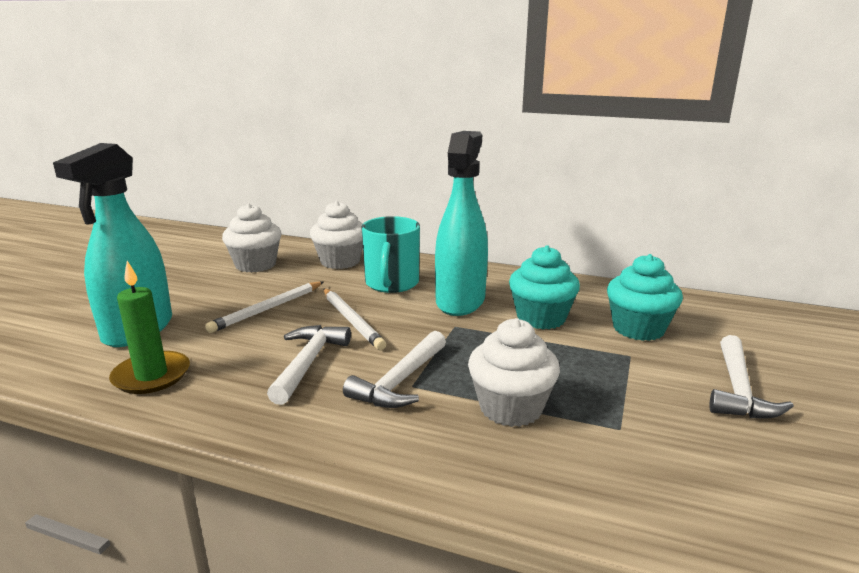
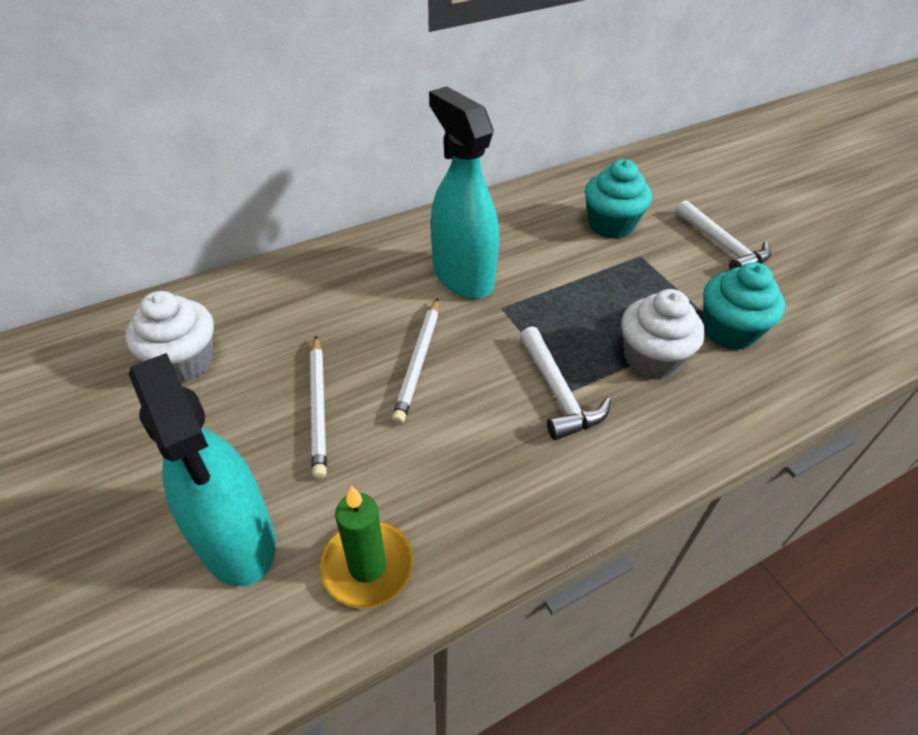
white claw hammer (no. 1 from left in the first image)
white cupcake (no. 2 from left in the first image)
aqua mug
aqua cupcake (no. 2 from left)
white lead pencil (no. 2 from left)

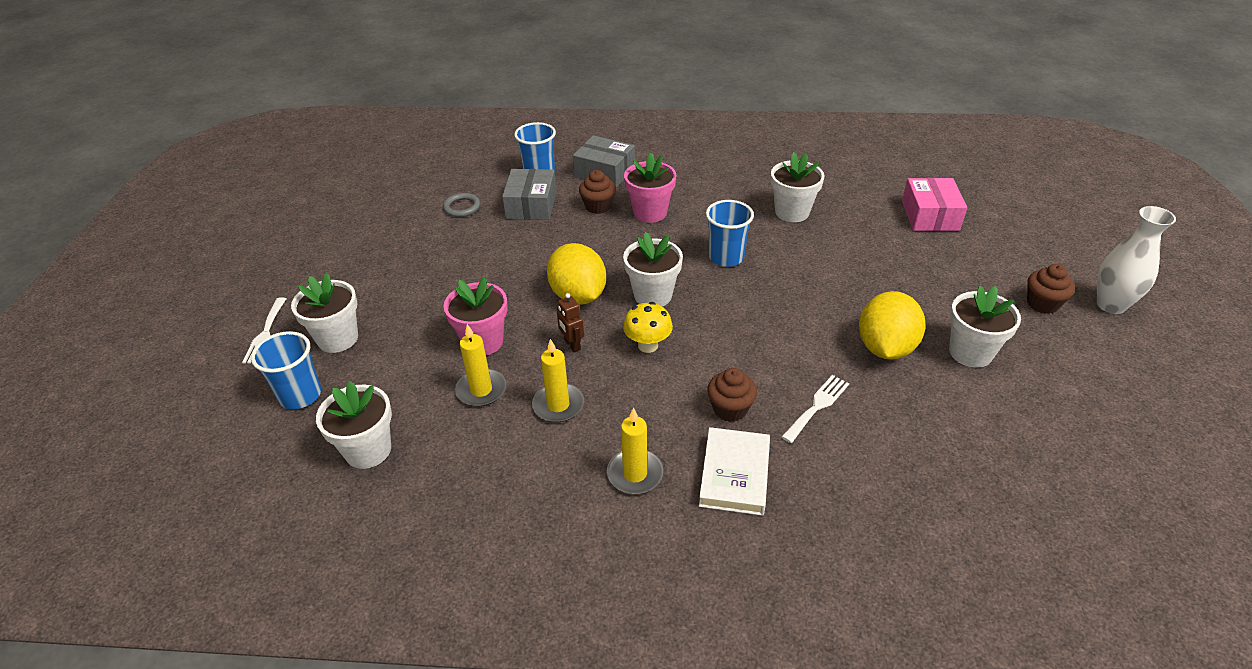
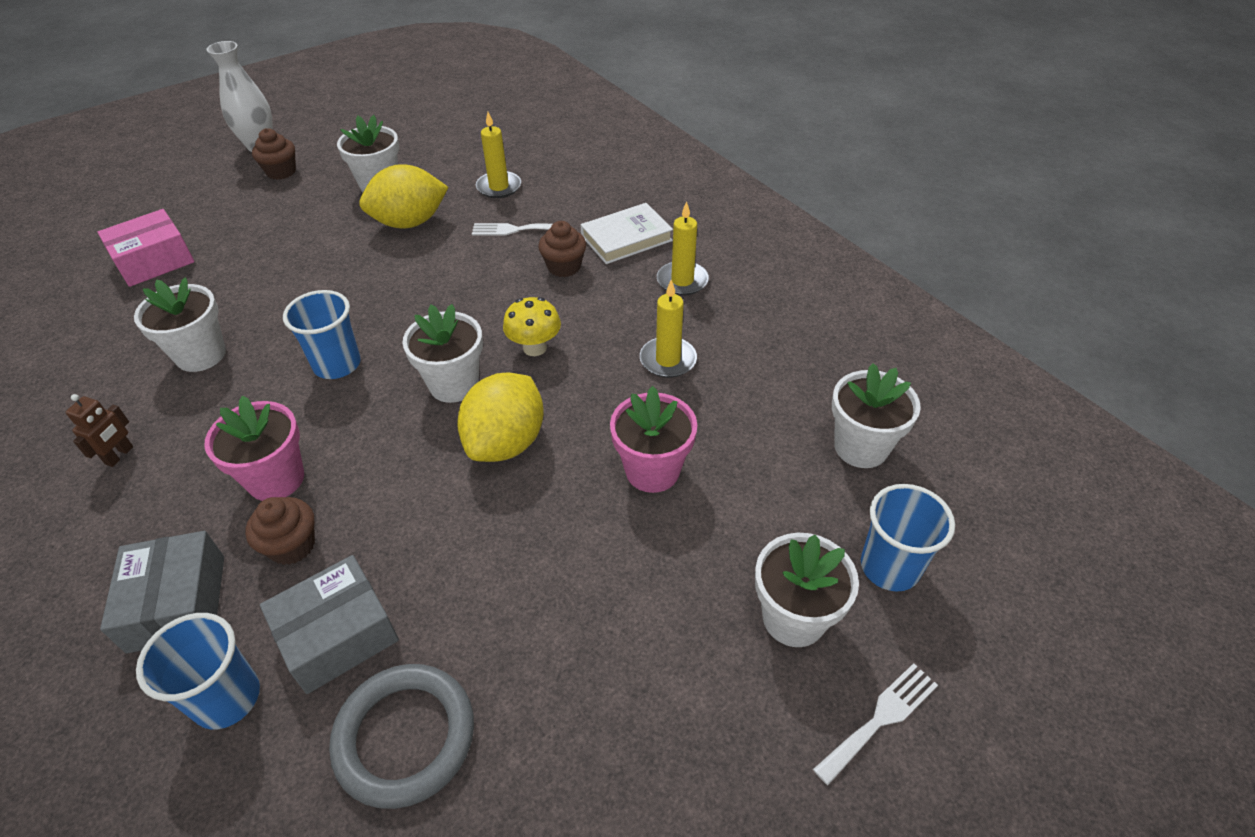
bright yellow wax candle (no. 1 from left)
russet robot figure
ash-grey torus

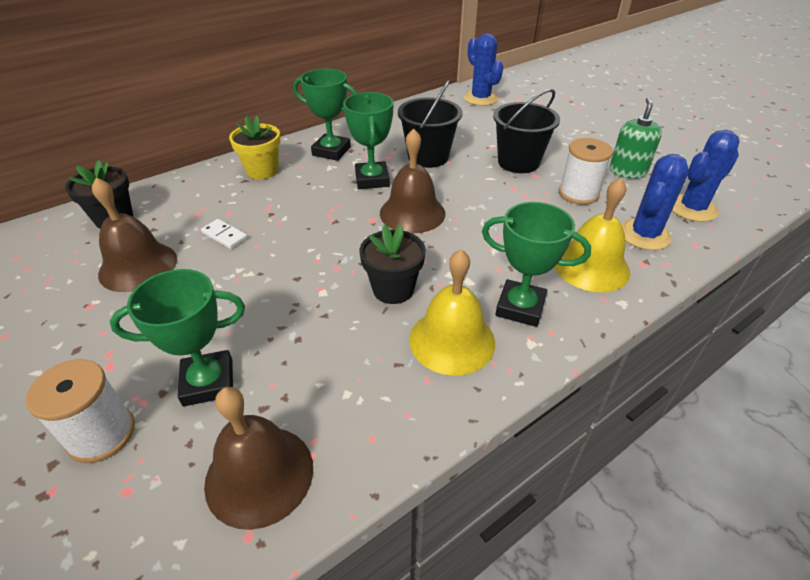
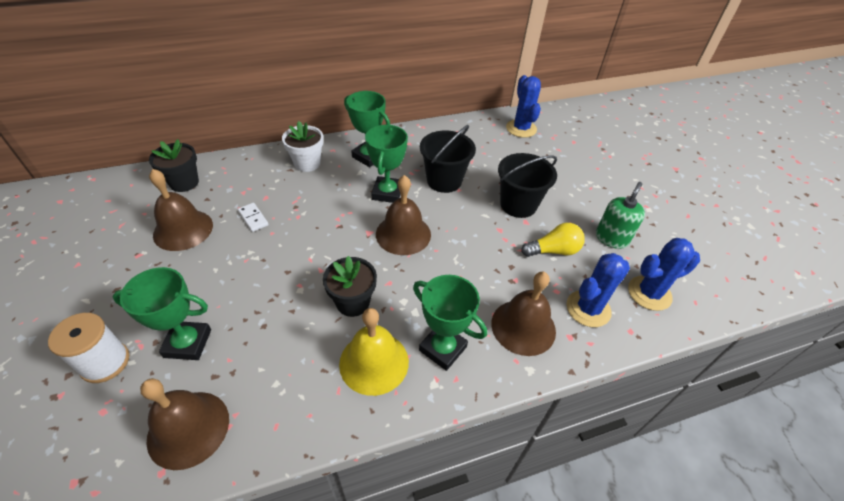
bright yellow bulb
white flower pot
russet school bell (no. 4 from left)

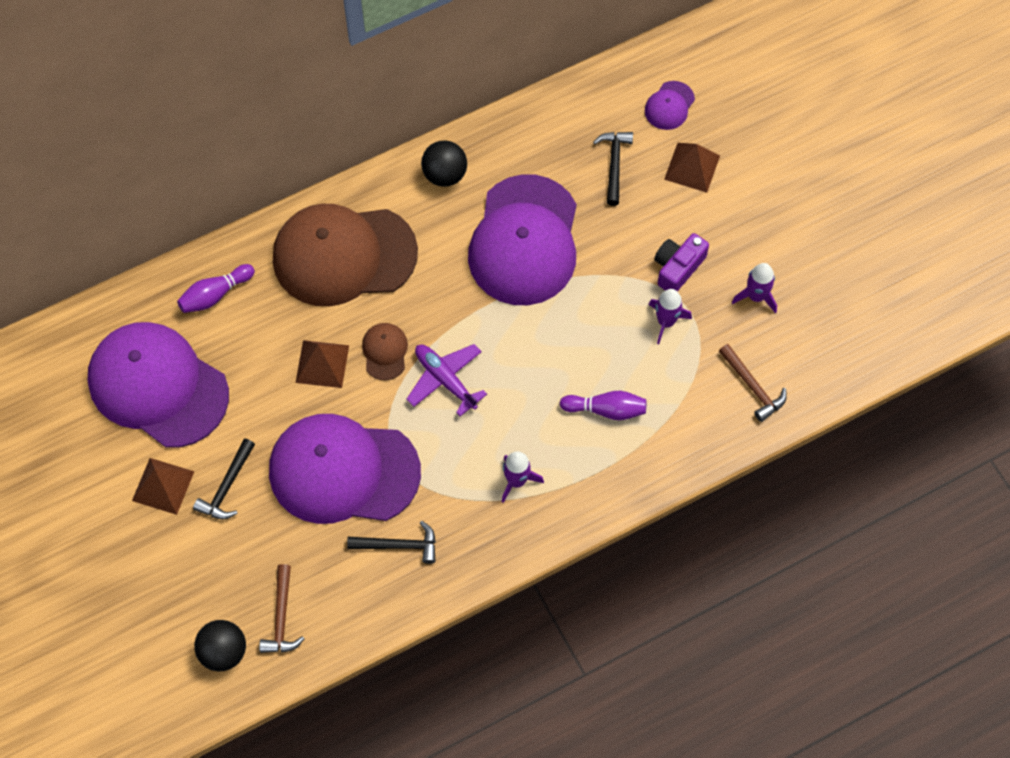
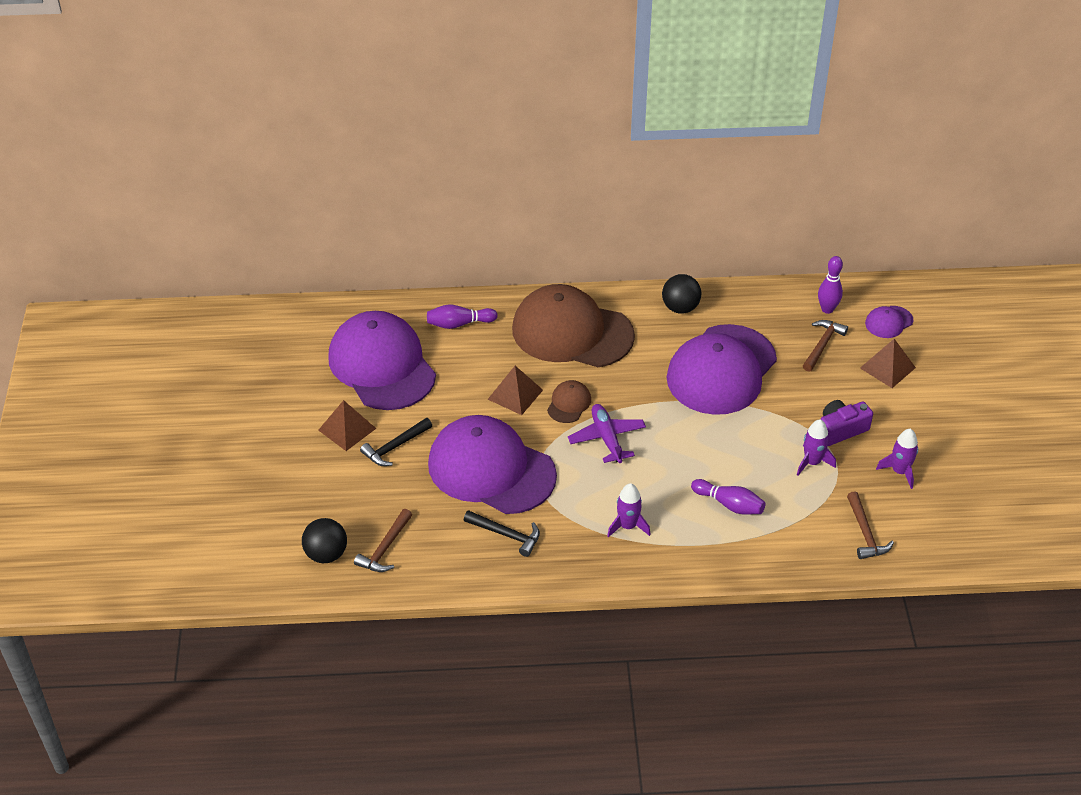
royal purple bowling pin (no. 3 from left)
russet claw hammer (no. 2 from left)

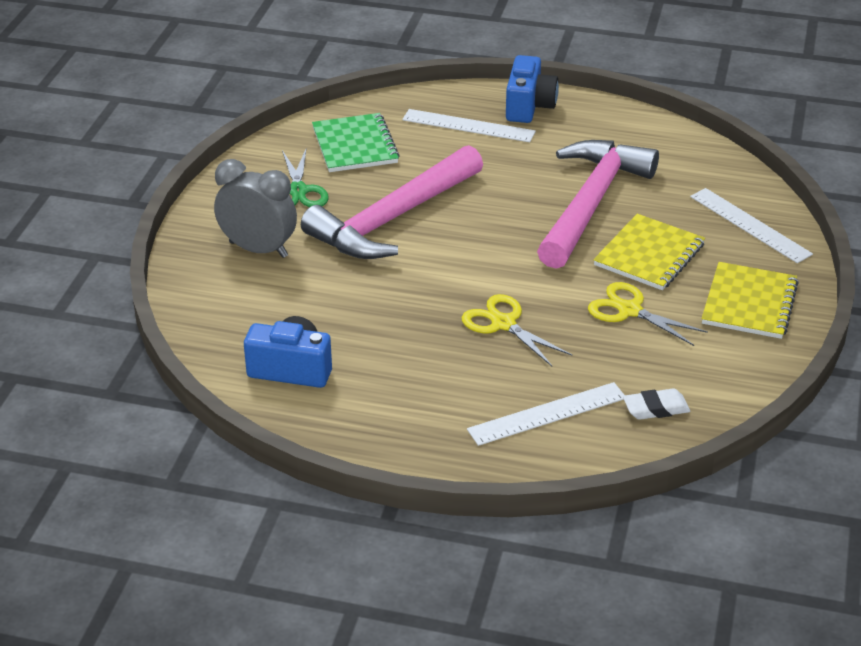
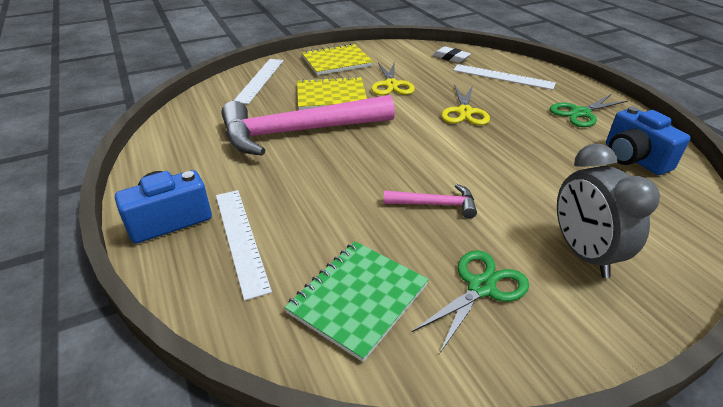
emerald scissors (no. 2 from left)
rosy claw hammer (no. 2 from left)

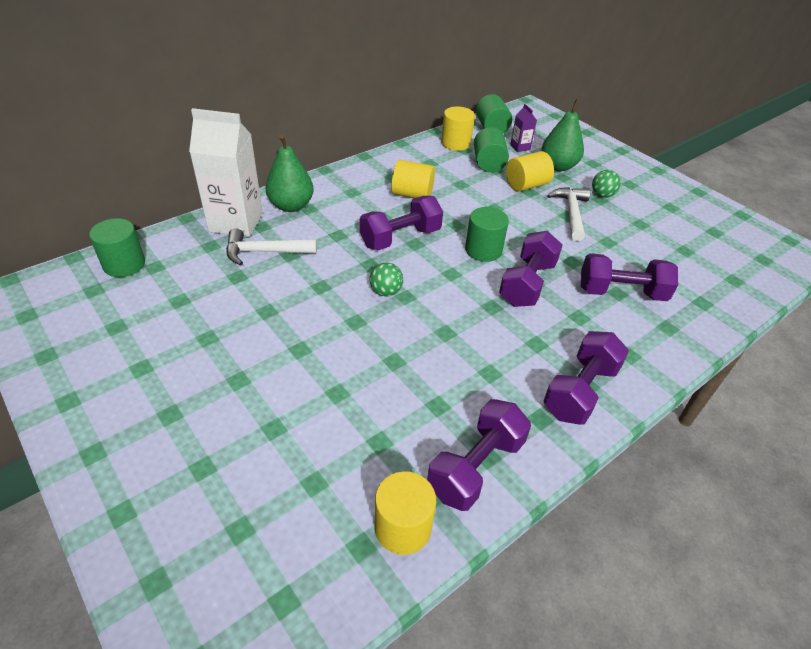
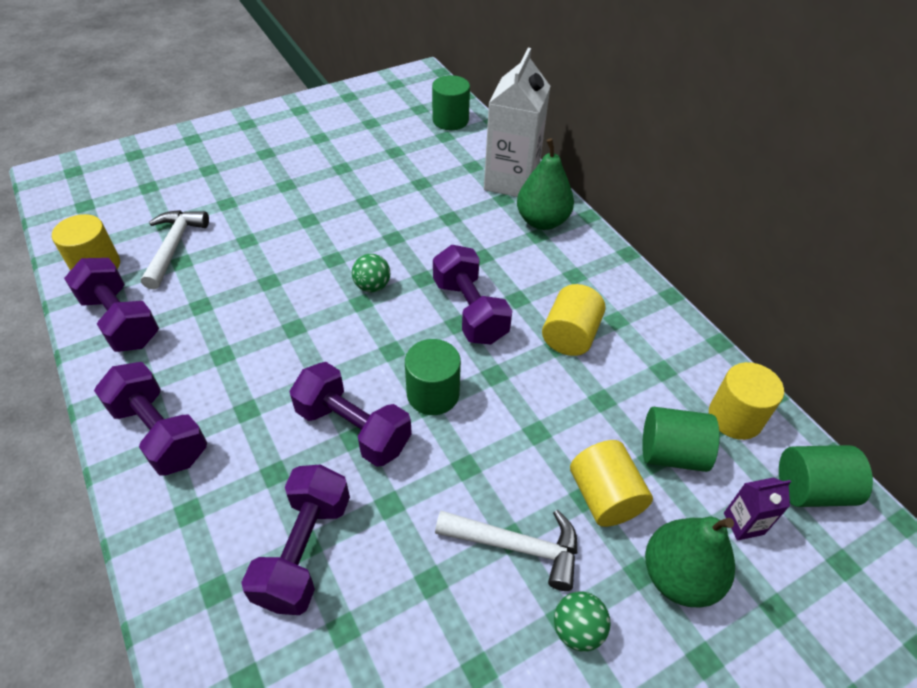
white claw hammer (no. 1 from left)

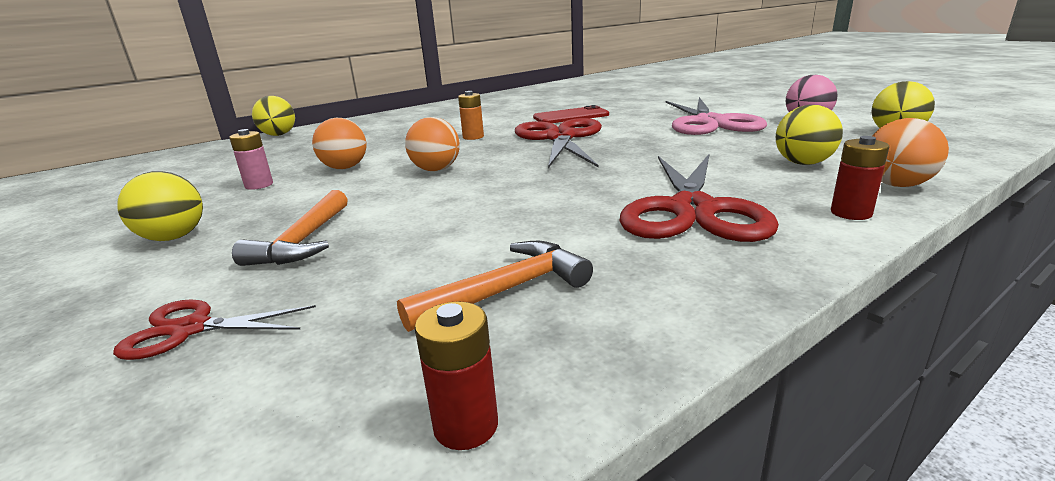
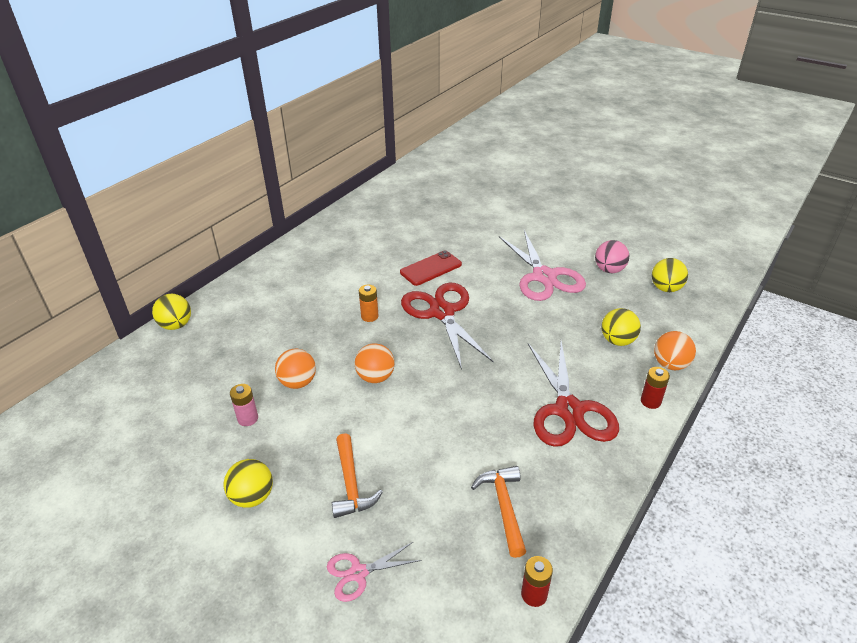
rosy scissors (no. 1 from left)
bright orange claw hammer (no. 2 from left)

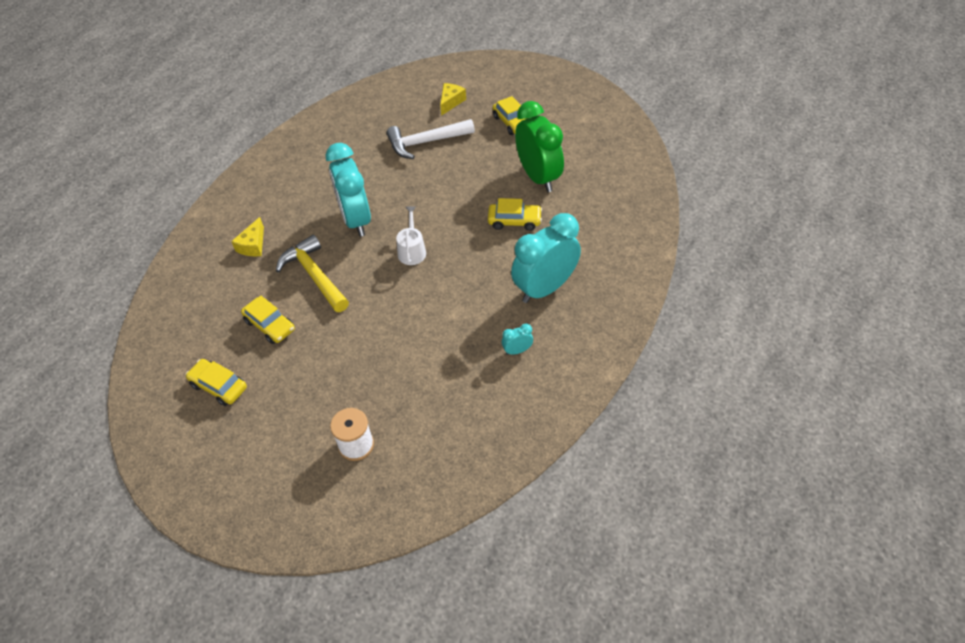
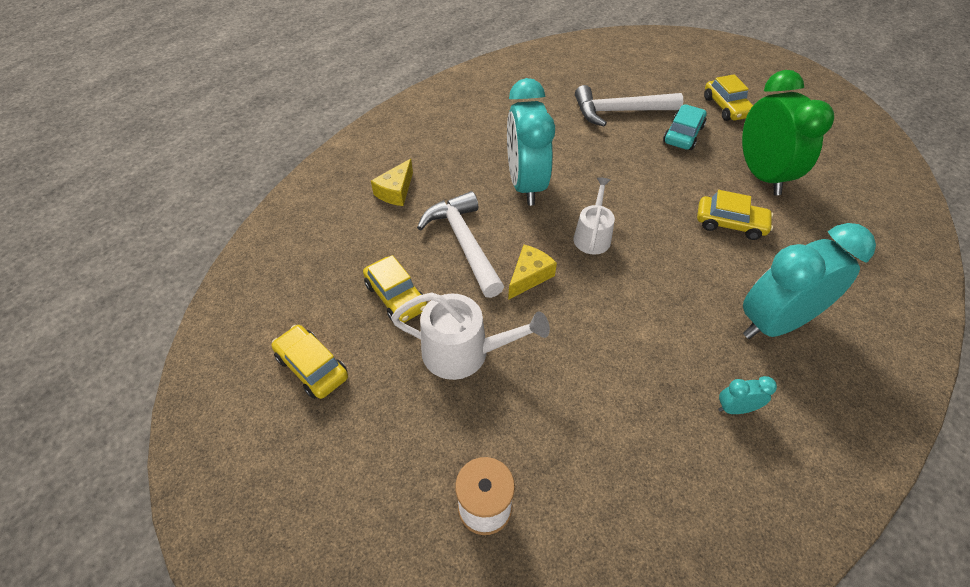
white watering can (no. 1 from left)
aqua car
bright yellow cheese (no. 2 from left)
white claw hammer (no. 1 from left)

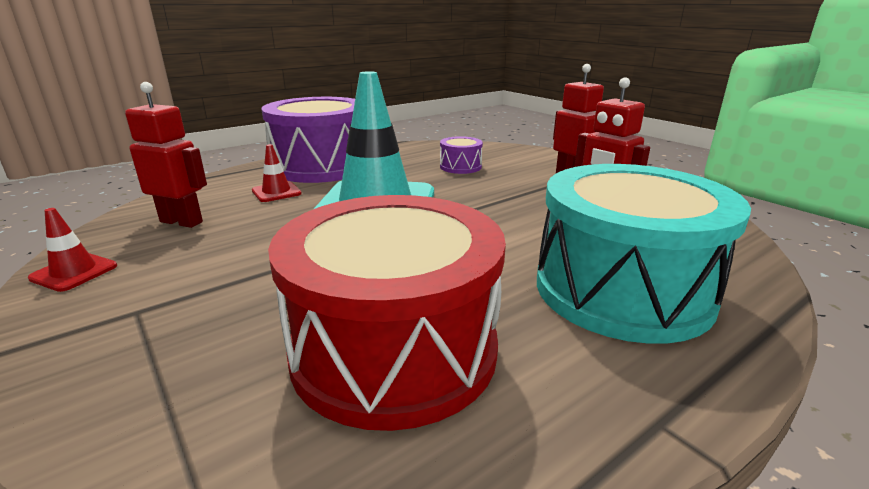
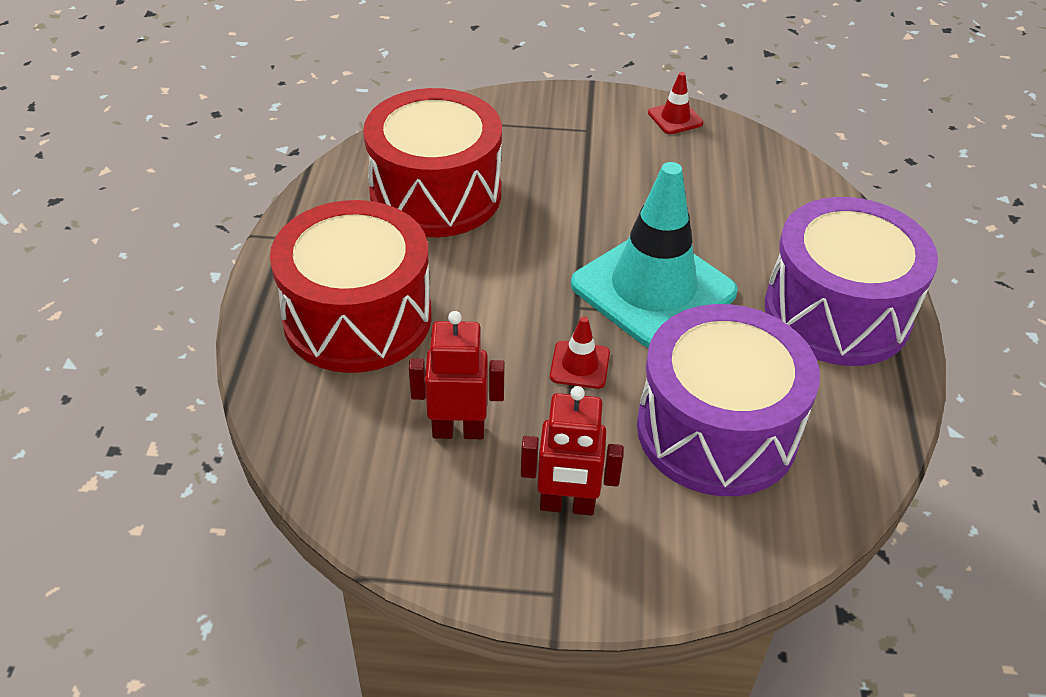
red robot figure (no. 1 from left in the first image)
red road cone (no. 1 from left)
red drum (no. 1 from left)
royal purple drum (no. 1 from left)

